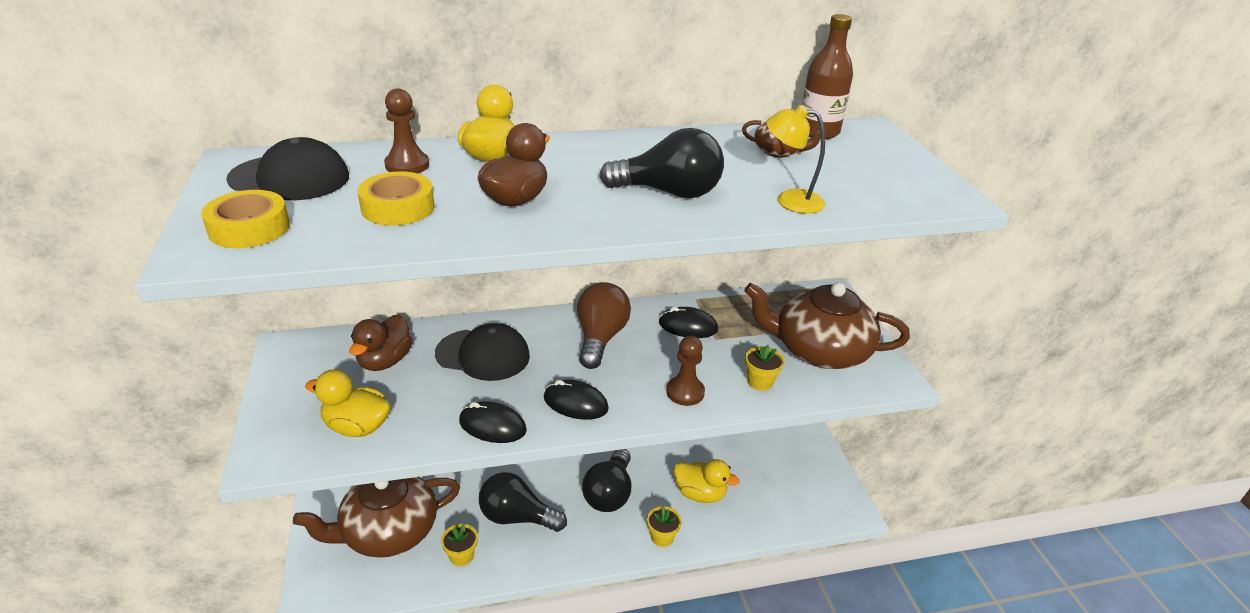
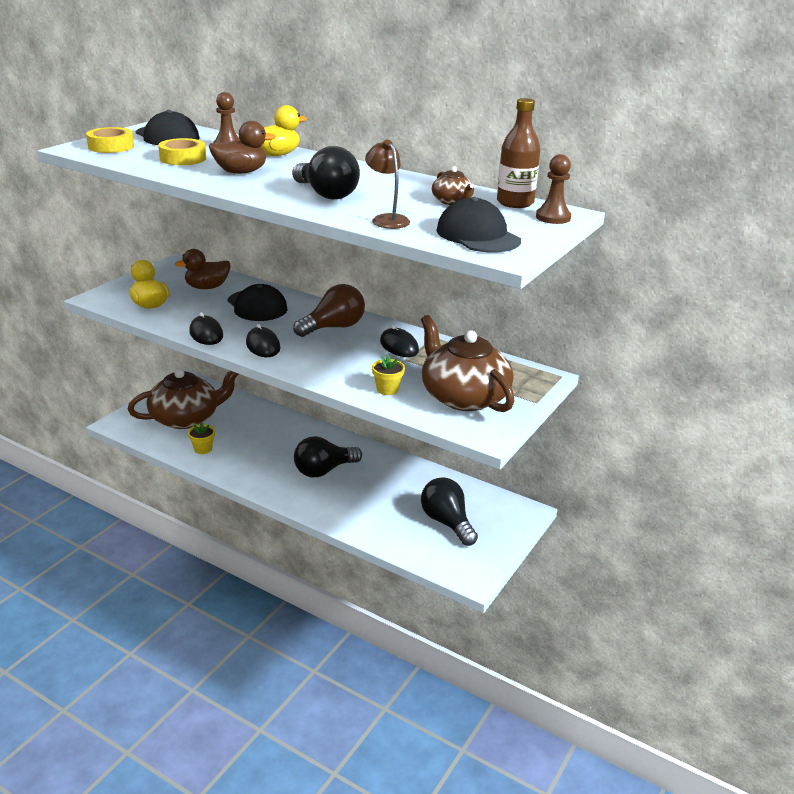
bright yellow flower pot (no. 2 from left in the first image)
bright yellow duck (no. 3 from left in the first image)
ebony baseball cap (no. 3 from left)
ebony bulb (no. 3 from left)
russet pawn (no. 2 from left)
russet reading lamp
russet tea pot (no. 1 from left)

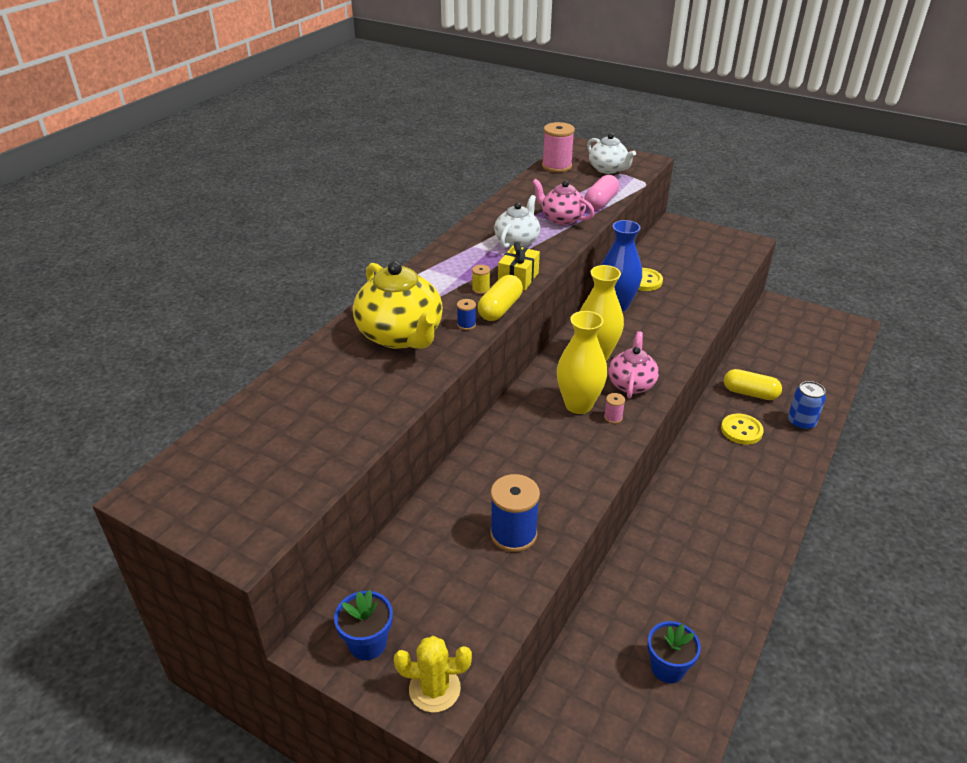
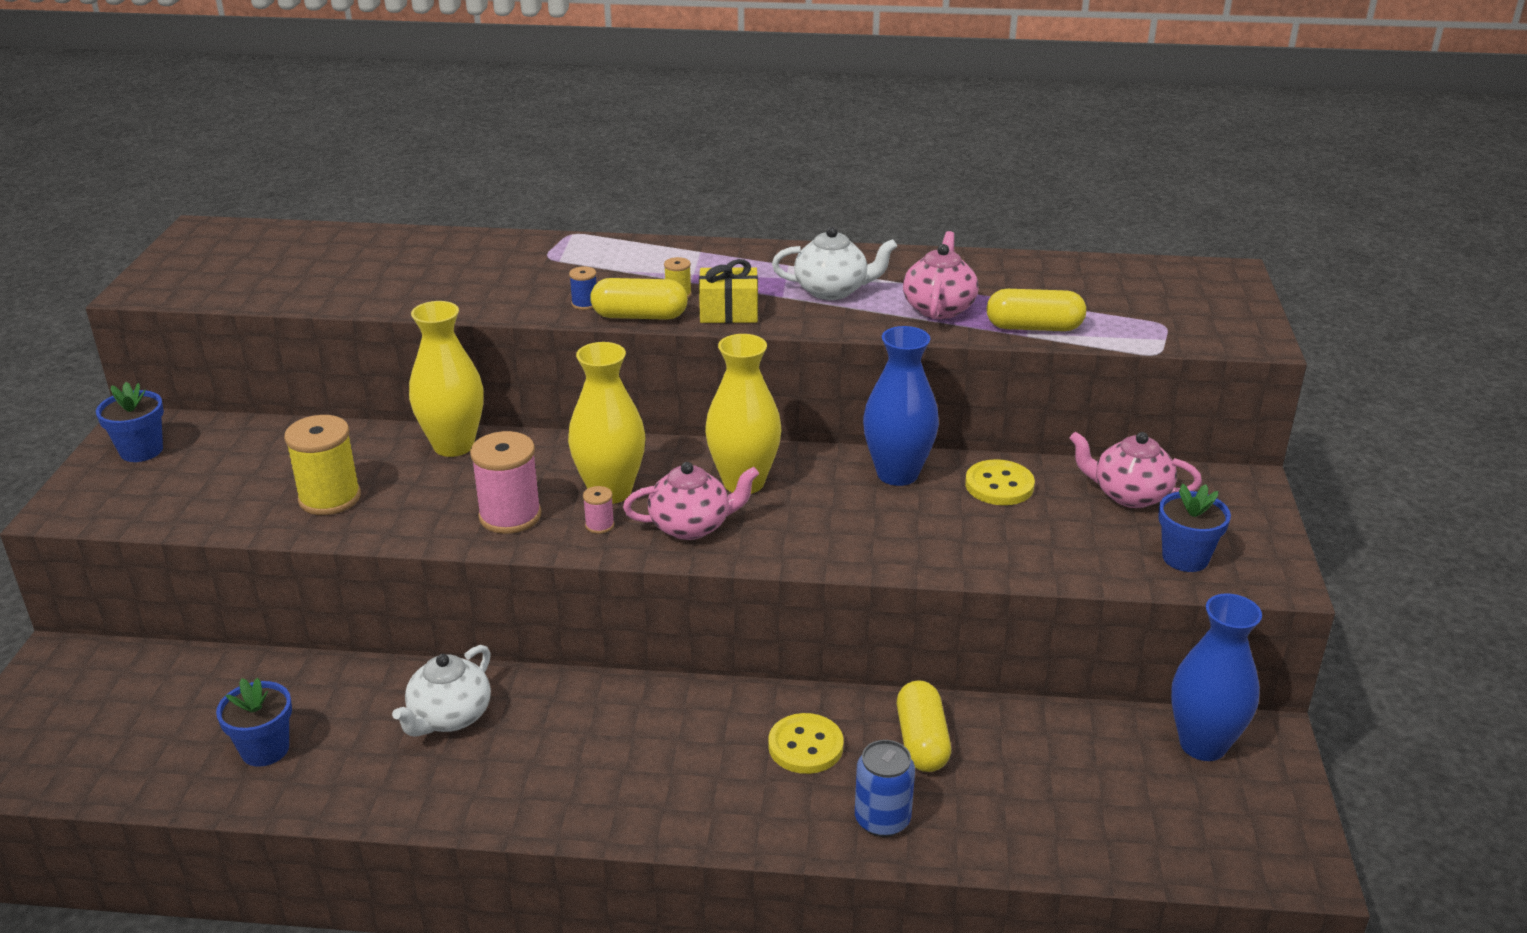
bright yellow tea pot
bright yellow prickly plant
bright yellow vase (no. 1 from left)
rosy tea pot (no. 3 from left)
cobalt flower pot (no. 3 from left)
cobalt vase (no. 2 from left)
rosy spool (no. 1 from left)
white tea pot (no. 1 from left)
bright yellow spool (no. 1 from left)
bright yellow capsule (no. 3 from left)

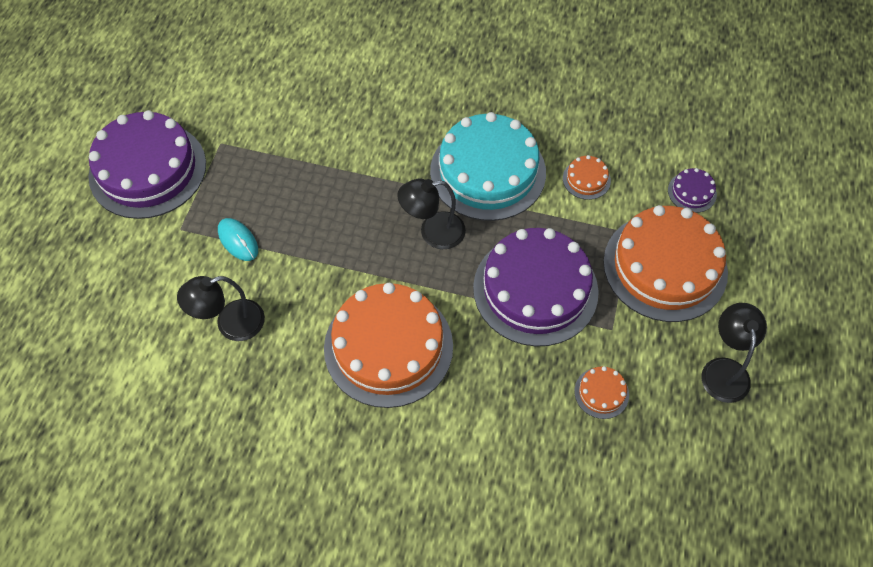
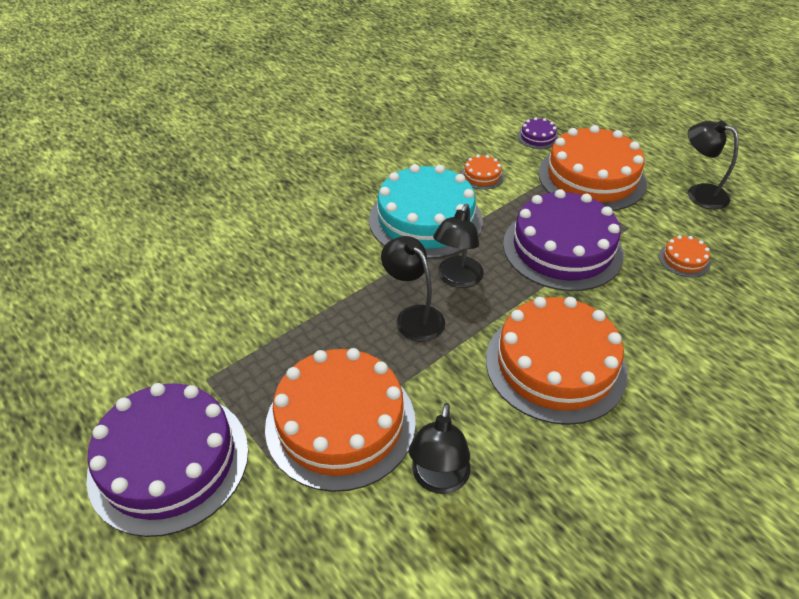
ebony reading lamp (no. 1 from left)
bright orange gateau (no. 1 from left)

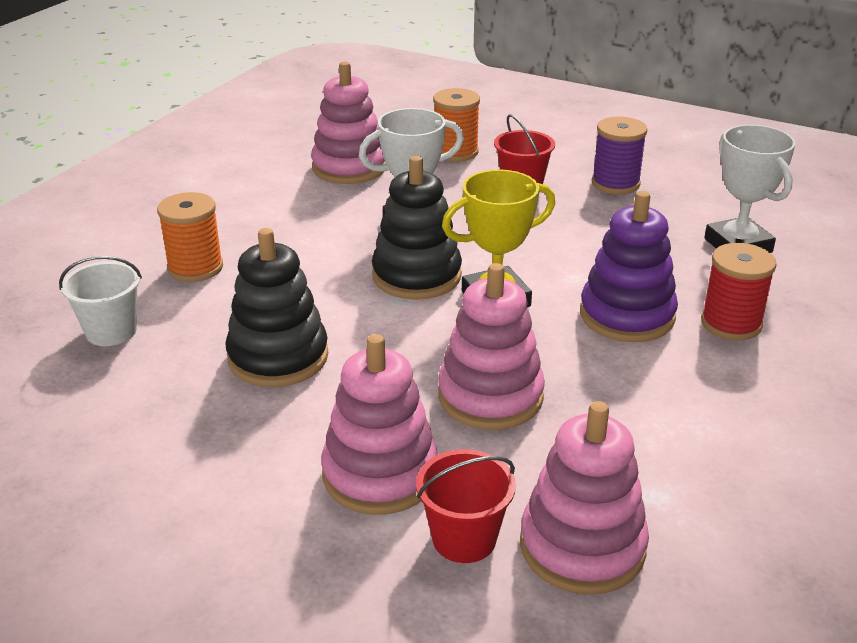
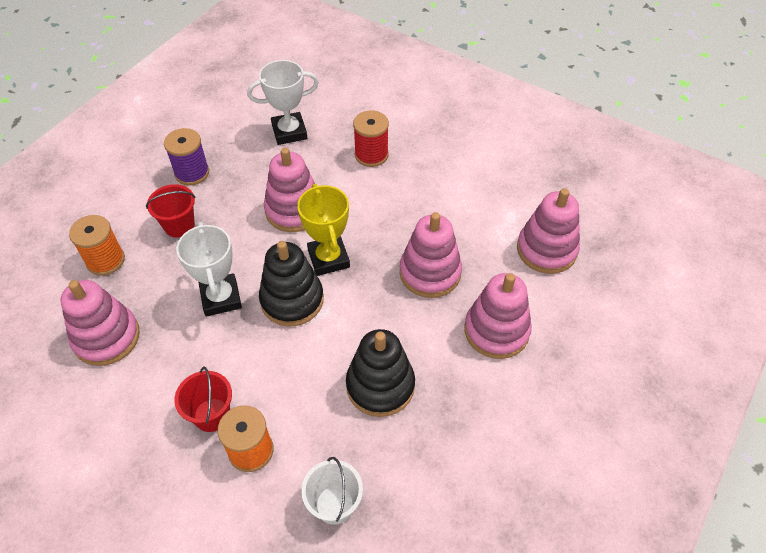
royal purple stacking toy
rosy stacking toy (no. 2 from left)
red pail (no. 2 from left)

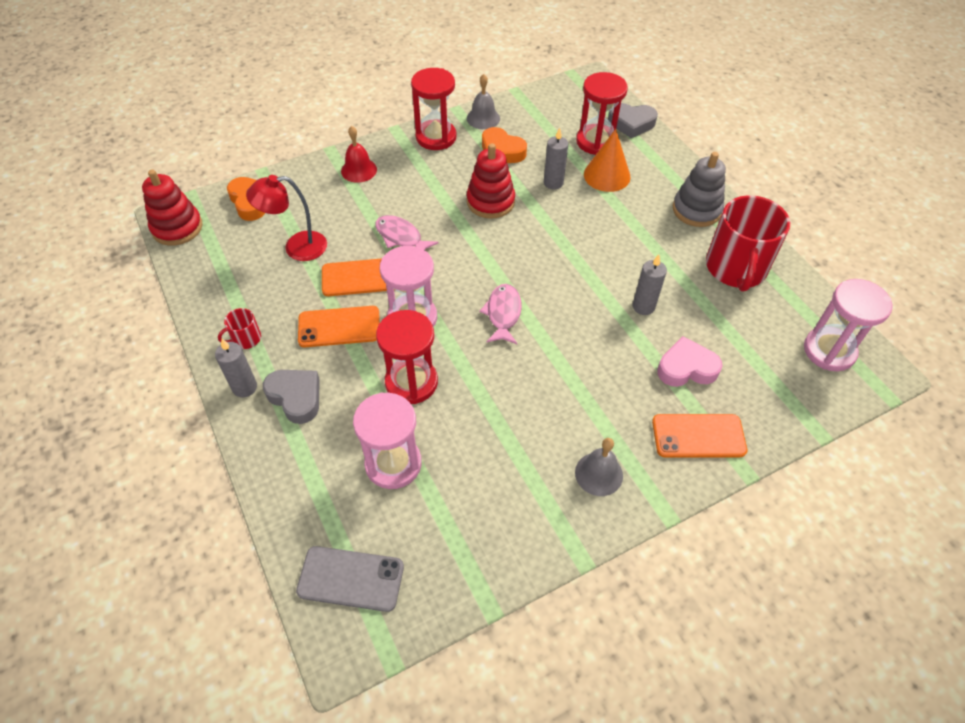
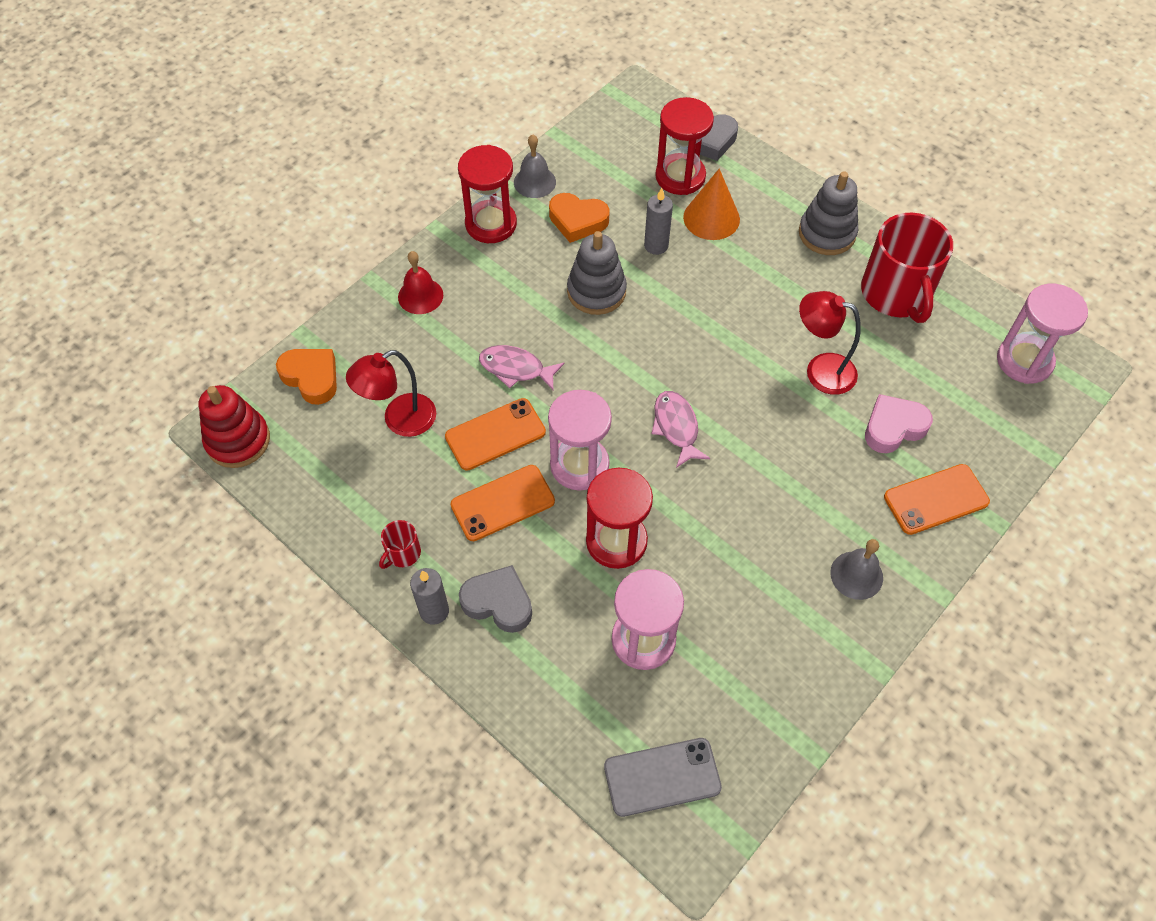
red reading lamp (no. 2 from left)
ash-grey stacking toy (no. 1 from left)

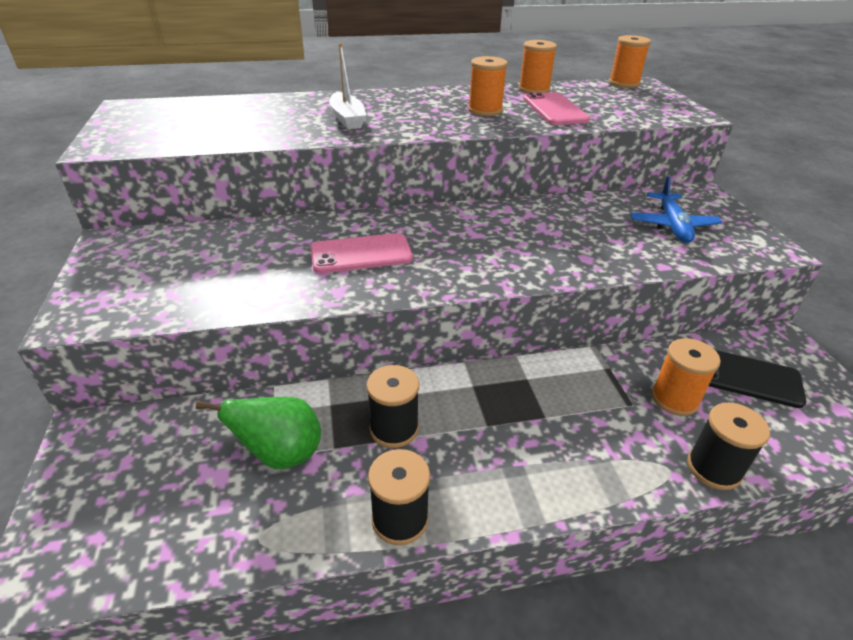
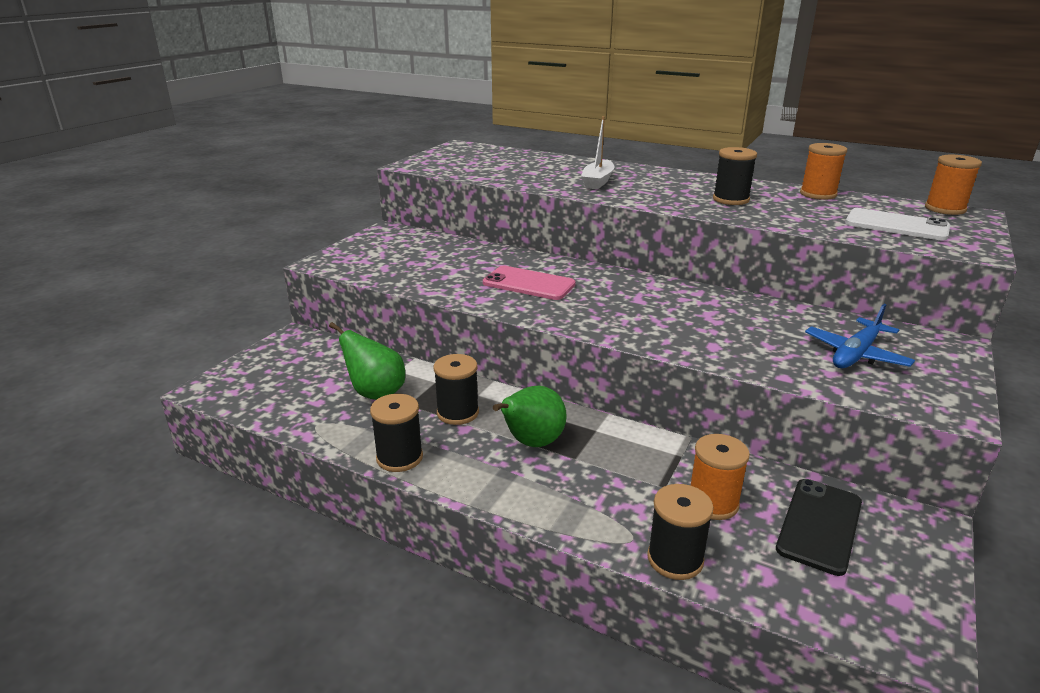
rosy smartphone (no. 2 from left in the first image)
emerald toy pear (no. 2 from left)
white smartphone
ebony spool (no. 4 from left)
ebony smartphone

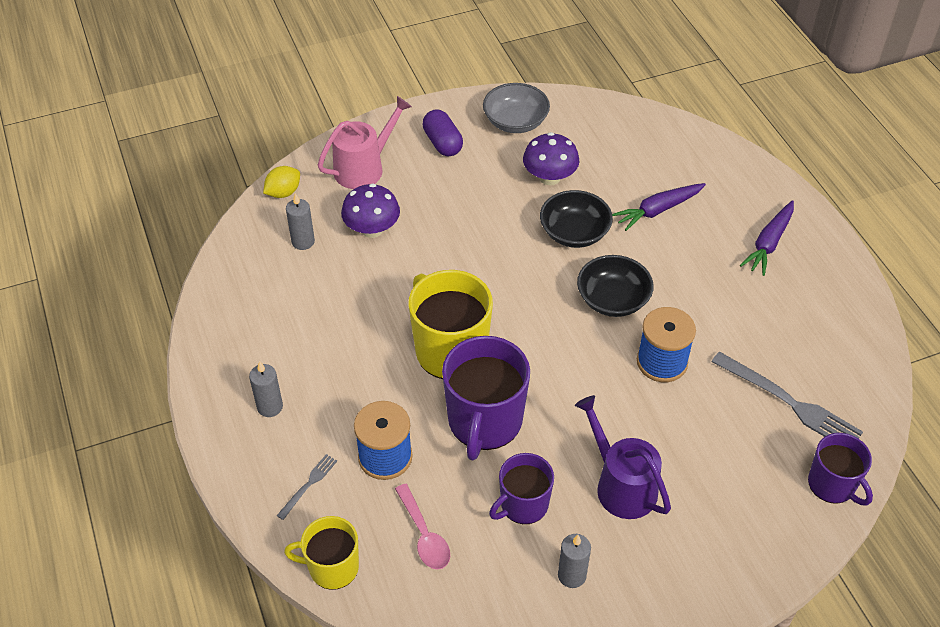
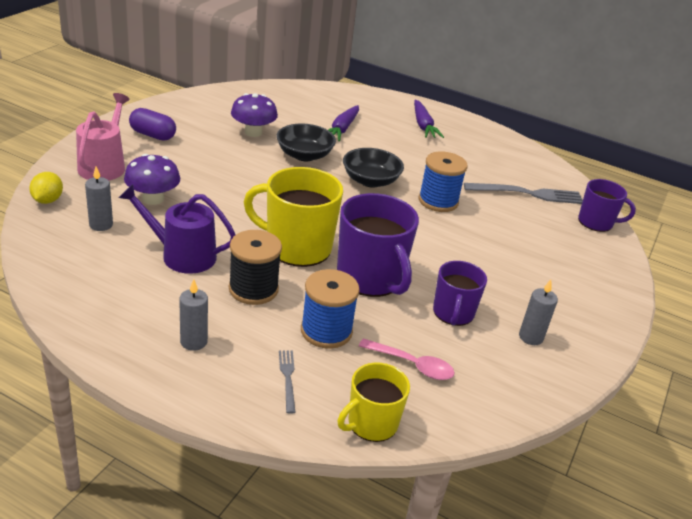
ash-grey deep dish
ebony spool
royal purple watering can

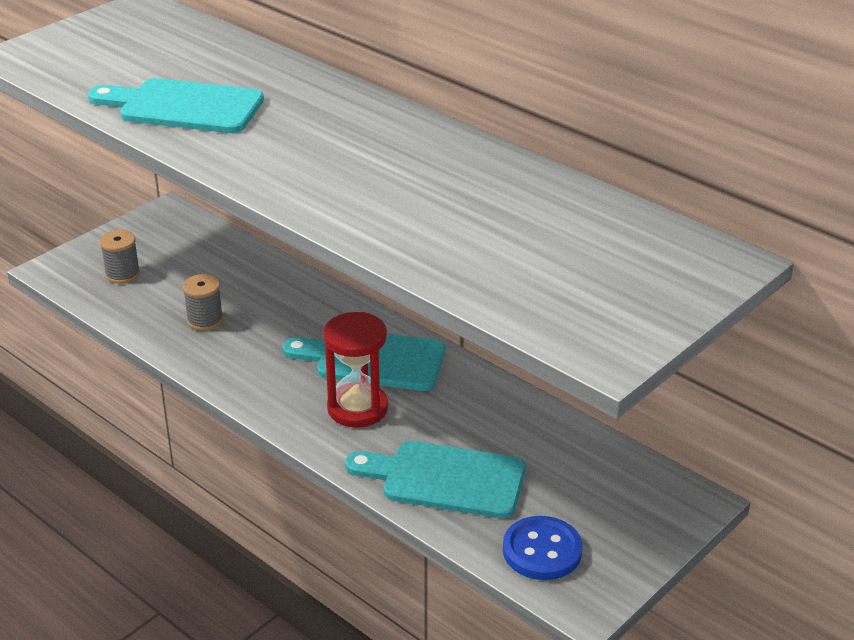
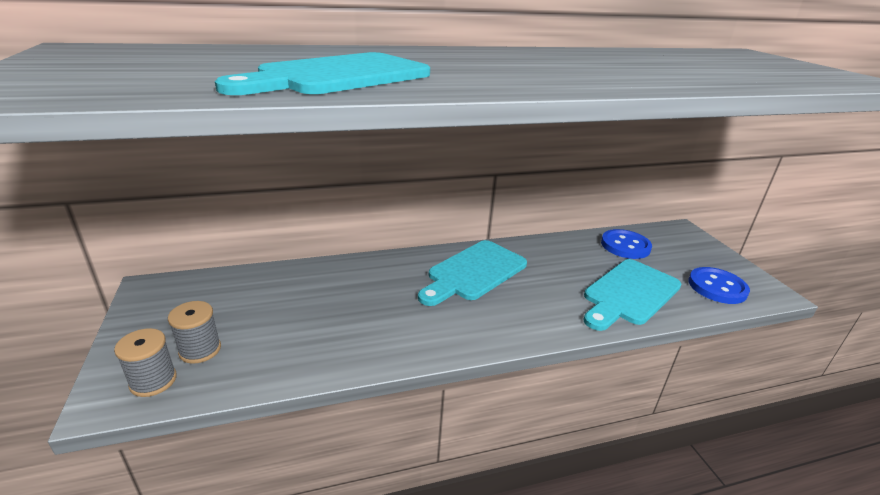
red sand timer
cobalt button (no. 1 from left)
ash-grey spool (no. 1 from left)

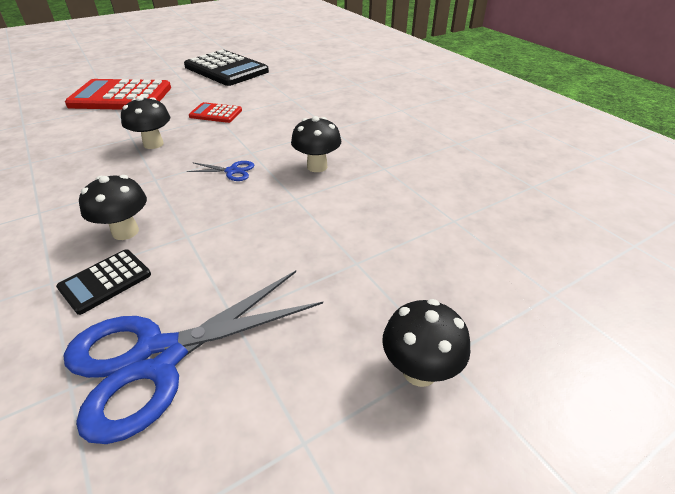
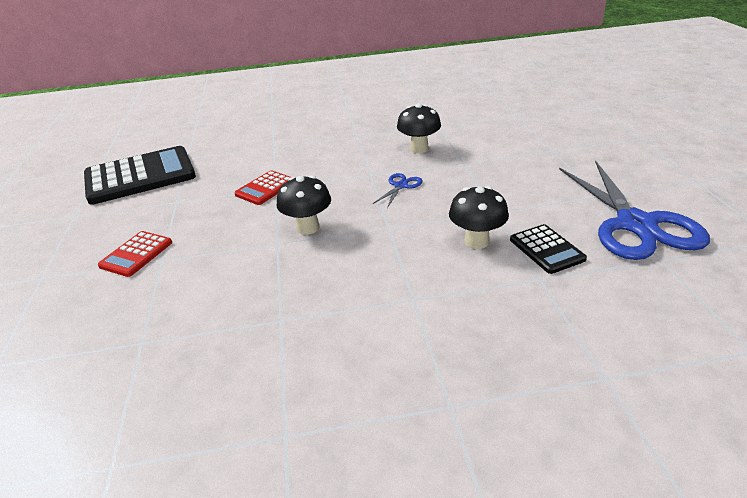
ebony mushroom (no. 4 from left in the first image)
red pocket calculator (no. 1 from left)

